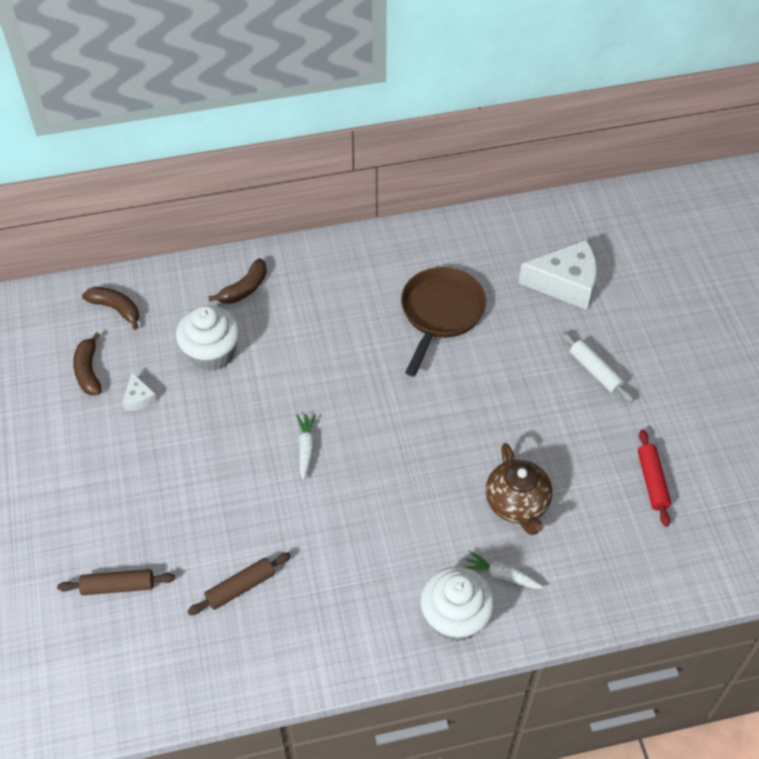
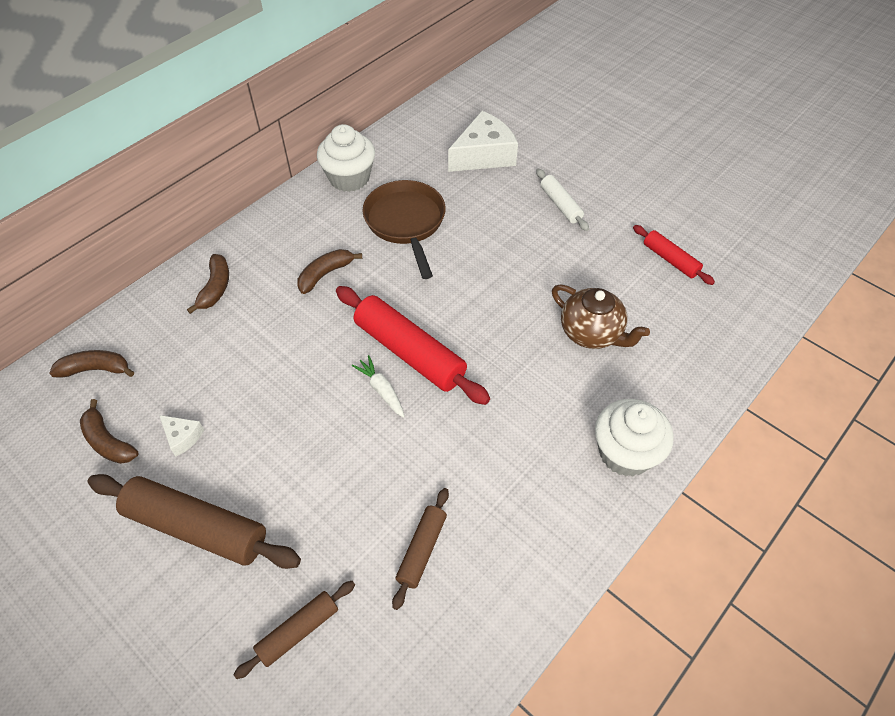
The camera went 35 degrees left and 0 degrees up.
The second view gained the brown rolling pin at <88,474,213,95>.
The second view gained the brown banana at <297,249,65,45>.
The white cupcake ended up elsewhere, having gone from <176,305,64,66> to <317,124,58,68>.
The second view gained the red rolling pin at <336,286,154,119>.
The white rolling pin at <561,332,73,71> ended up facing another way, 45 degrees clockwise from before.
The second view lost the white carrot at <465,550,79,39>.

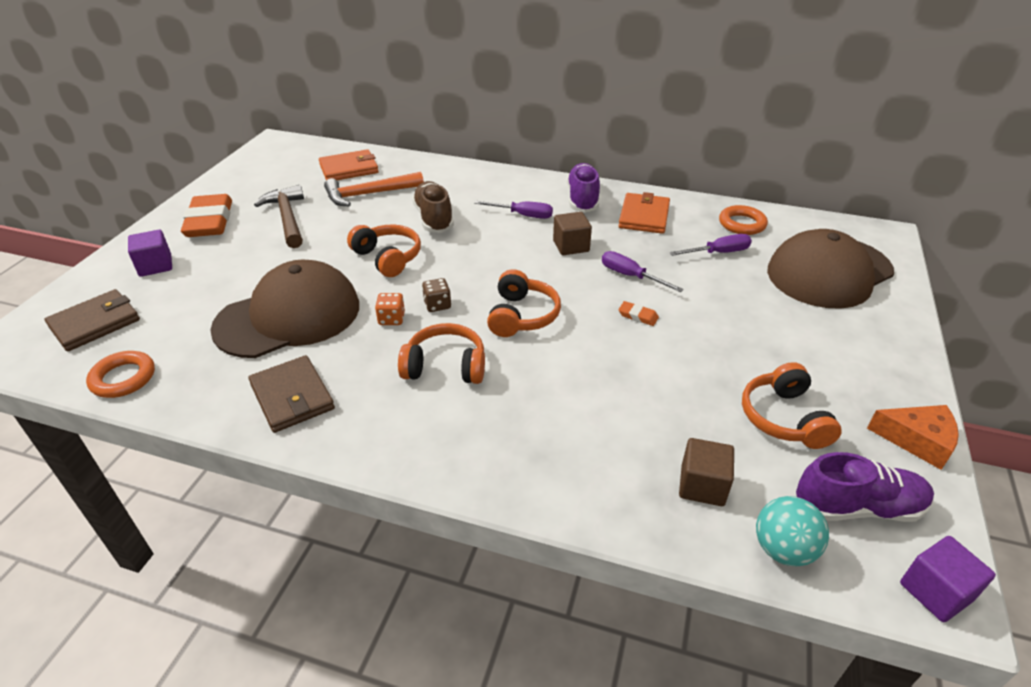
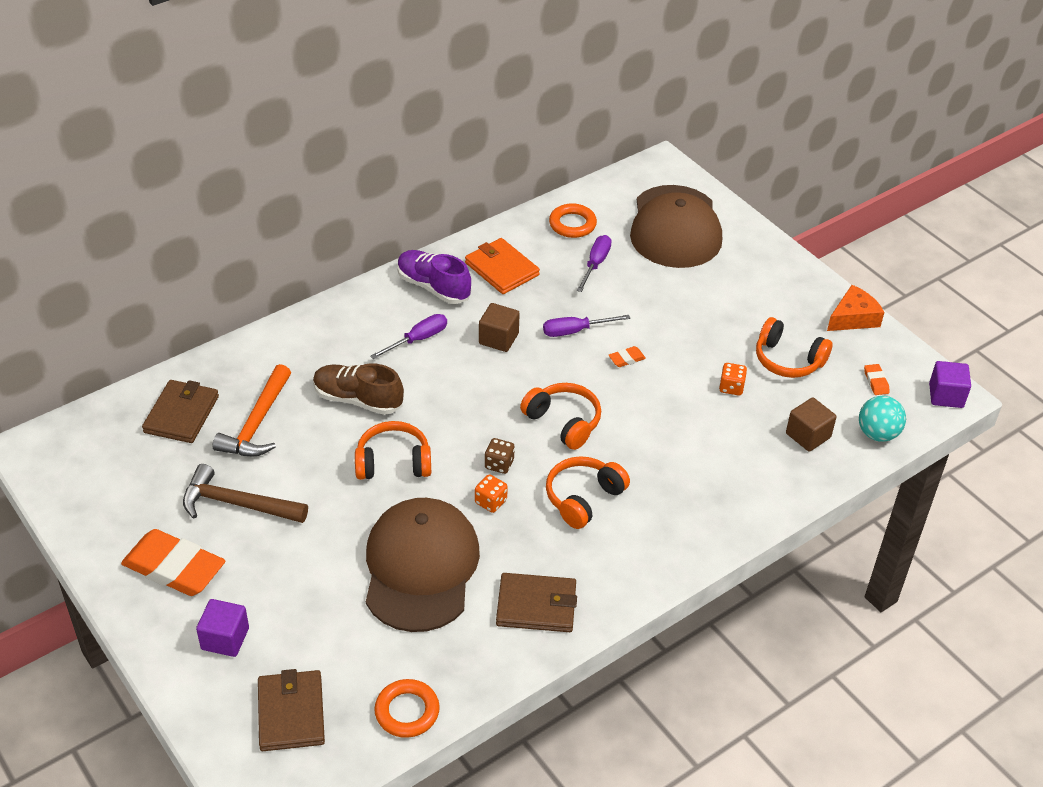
The camera went 55 degrees left and 5 degrees up.
What was the orange wallet at <319,149,60,31> turned into the brown wallet at <142,380,77,63>.
The second view gained the orange dice at <719,363,28,33>.
Where the purple shoe stood at <796,452,138,70>, the orange eraser came to stand at <864,364,26,31>.

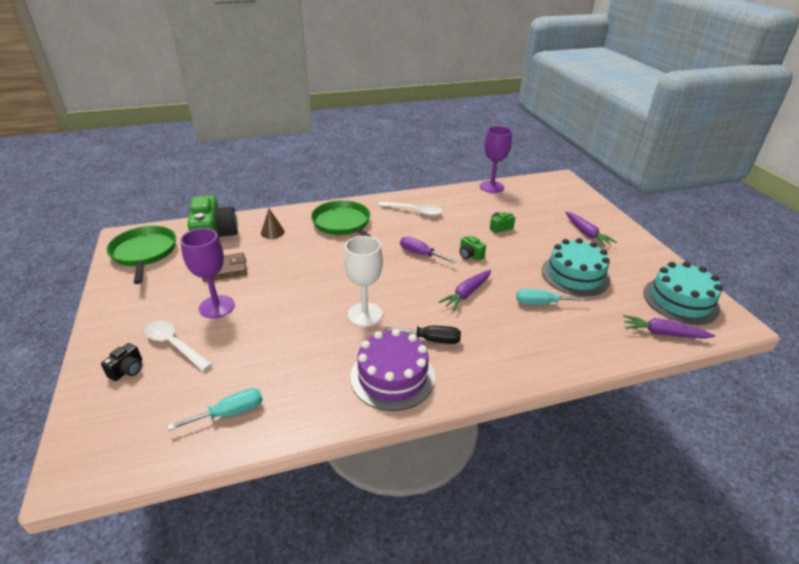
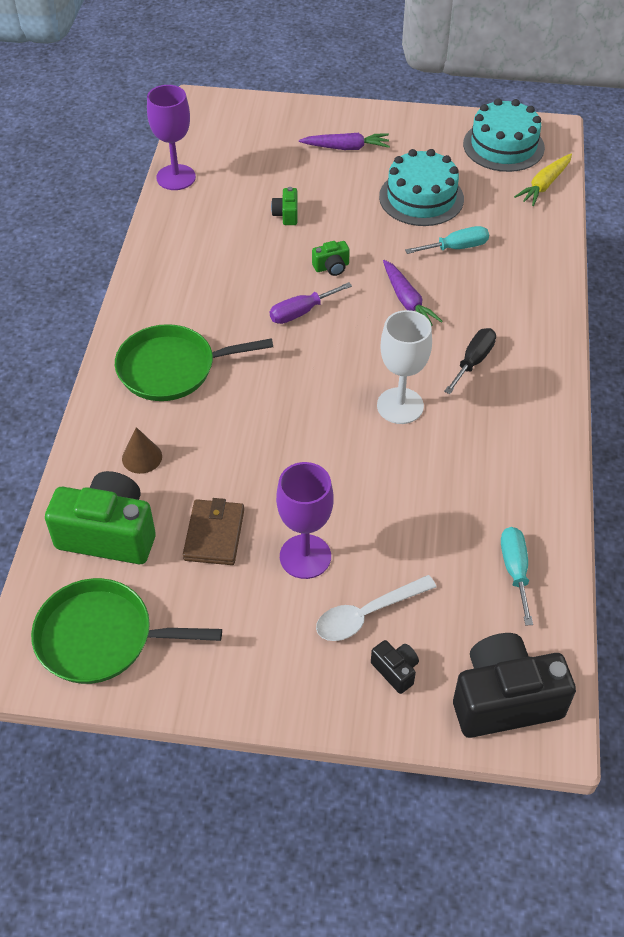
The camera went 65 degrees left and 15 degrees up.
The turquoise screwdriver at <516,289,73,16> ended up facing another way, 135 degrees counterclockwise from before.
The second view gained the black camera at <453,633,123,105>.
What was the purple carrot at <623,315,92,24> turned into the yellow carrot at <514,154,58,52>.
The second view lost the purple cake at <350,329,85,82>.
The second view lost the white spoon at <378,202,64,14>.

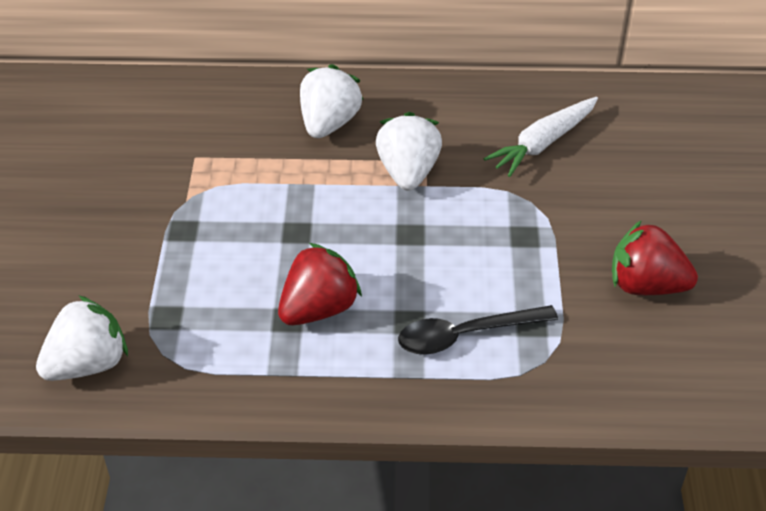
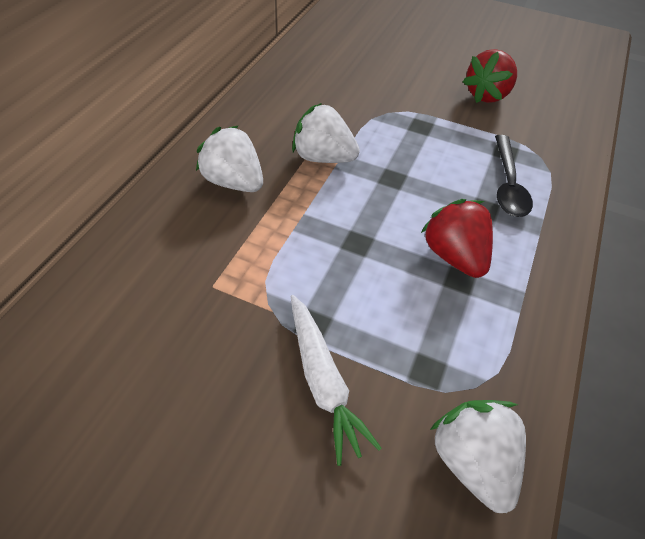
The camera went 70 degrees left and 5 degrees up.
The white carrot ended up elsewhere, having gone from <483,97,115,80> to <291,295,91,171>.

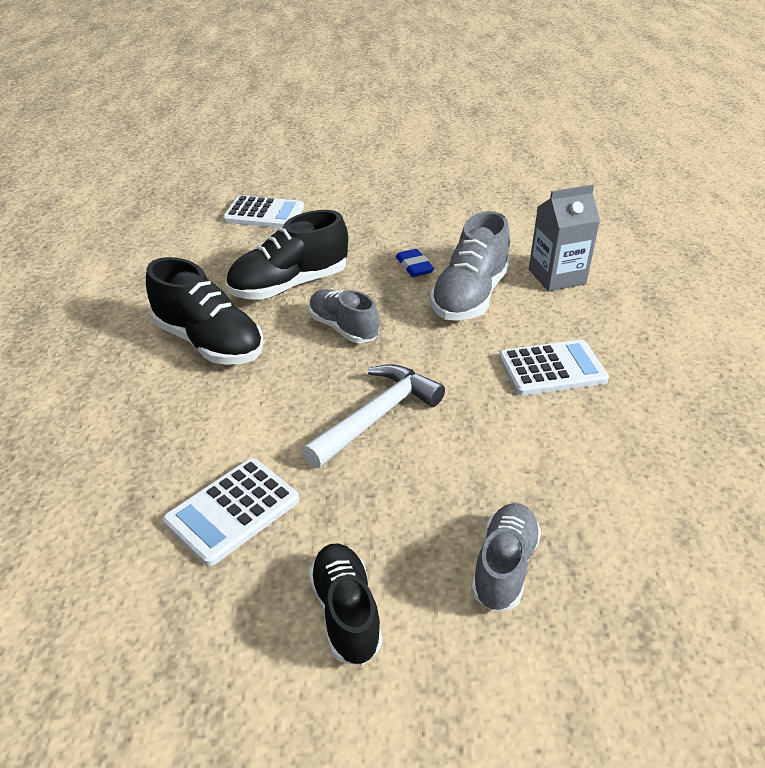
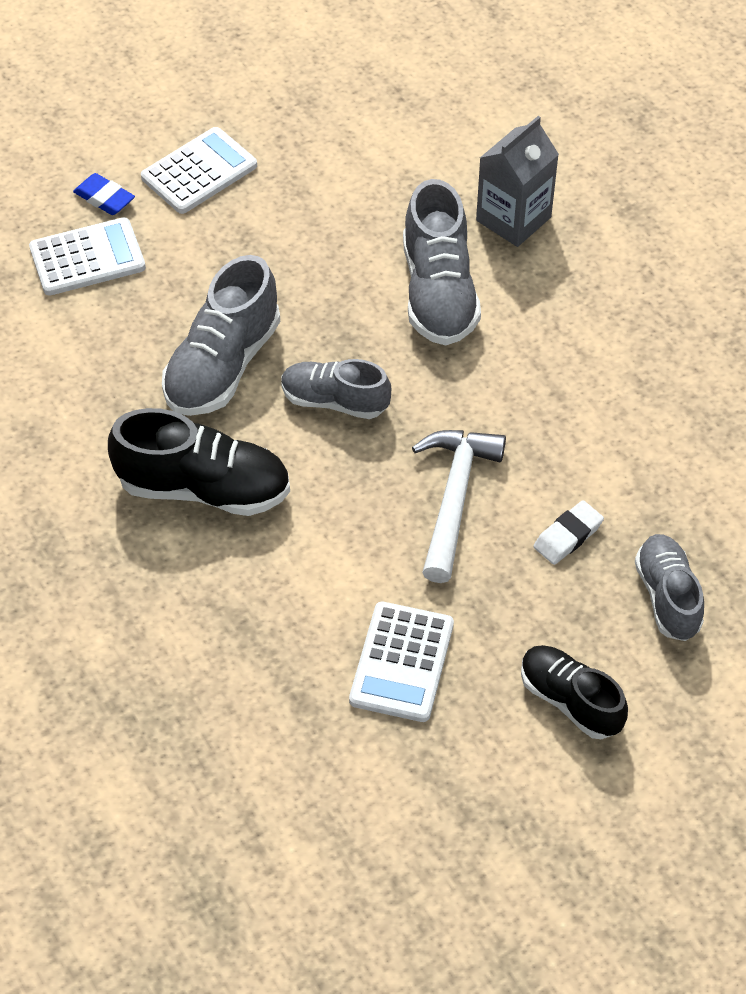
The camera went 30 degrees left and 15 degrees up.
The blue eraser ended up elsewhere, having gone from <396,249,38,28> to <73,173,62,42>.
The white calculator ended up elsewhere, having gone from <498,340,111,56> to <141,127,116,87>.
What was the black shoe at <226,210,122,90> turned into the grey shoe at <162,255,118,161>.
The second view gained the white eraser at <533,500,71,65>.

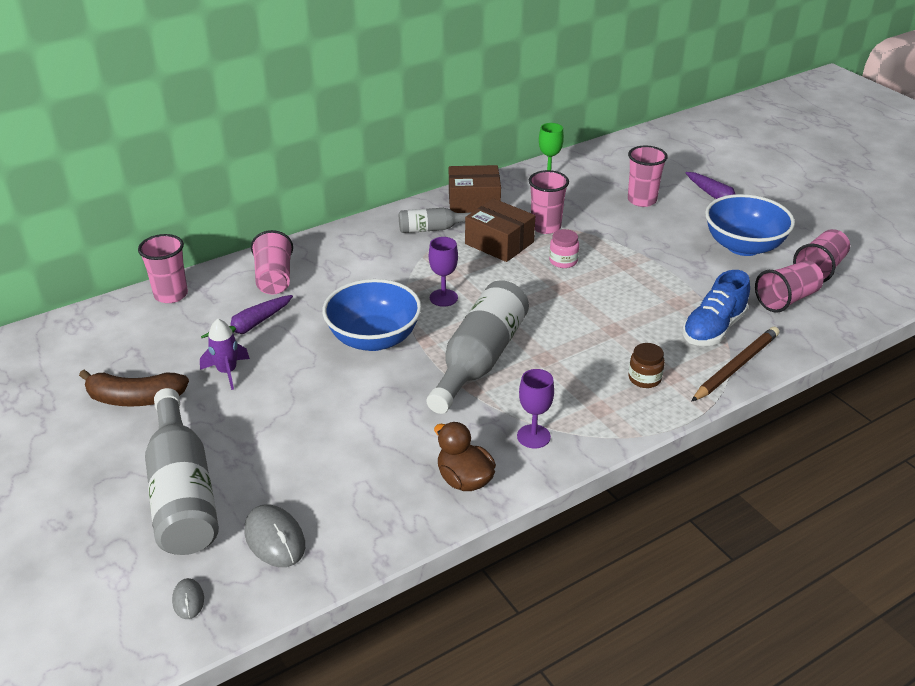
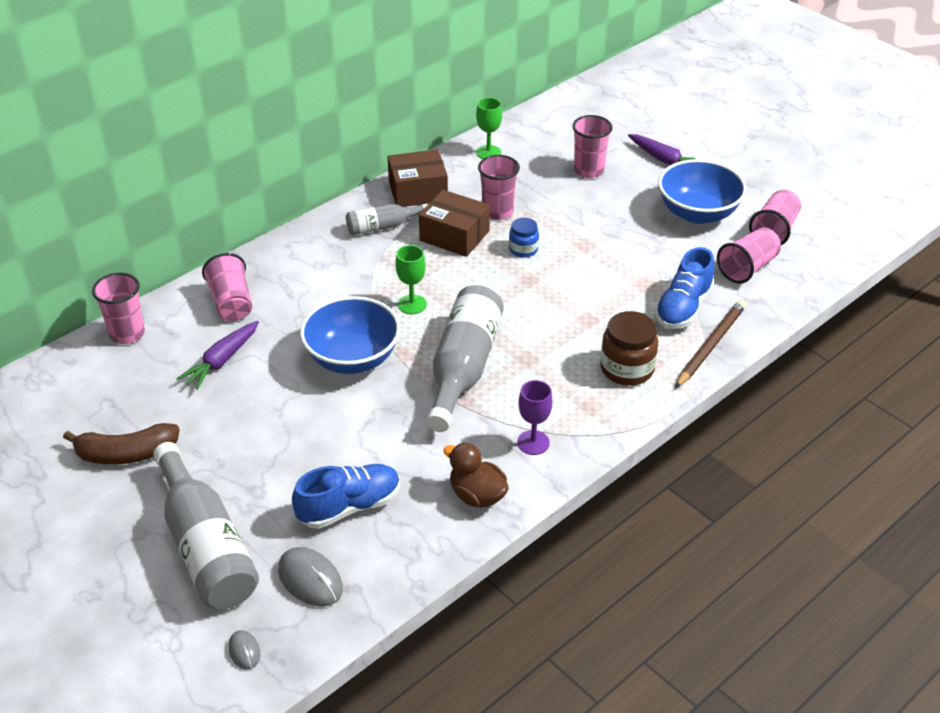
The camera went 10 degrees left and 5 degrees up.
The second view gained the blue shoe at <292,464,108,65>.
What was the purple goblet at <429,237,29,70> turned into the green goblet at <395,245,32,69>.
What was the pink jar at <549,229,30,39> turned into the blue jar at <509,218,30,40>.
The size of the brown jar at <629,343,36,45> changed by a factor of 1.67.
The second view lost the purple rocket at <200,319,50,71>.

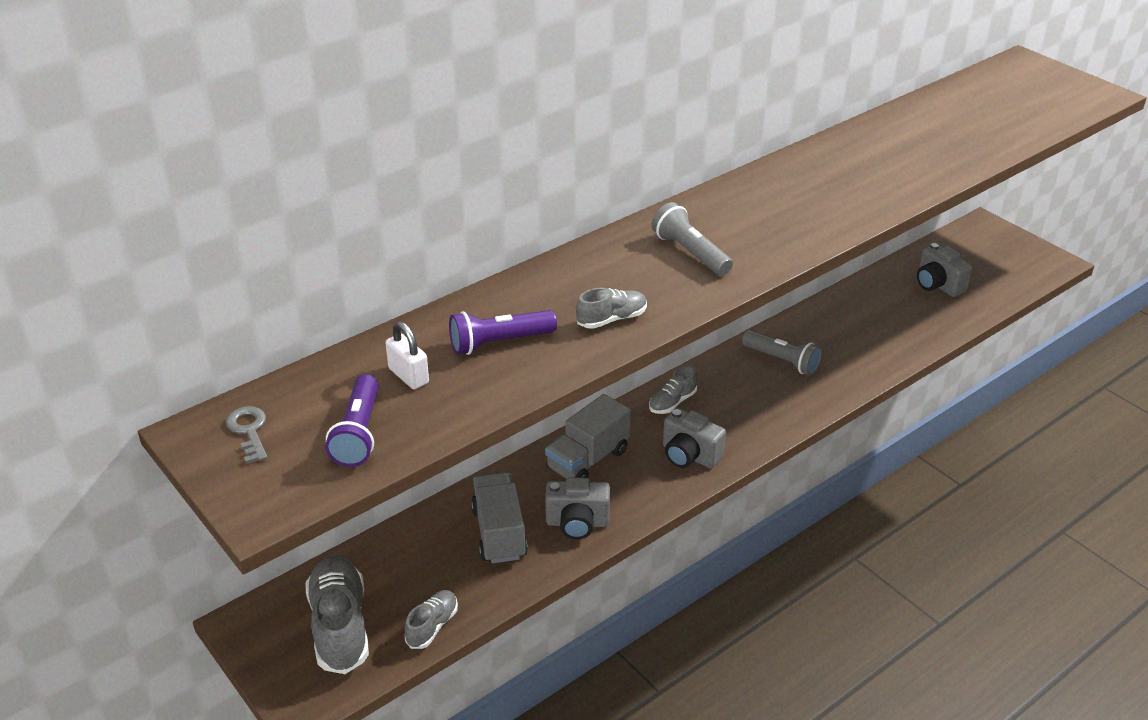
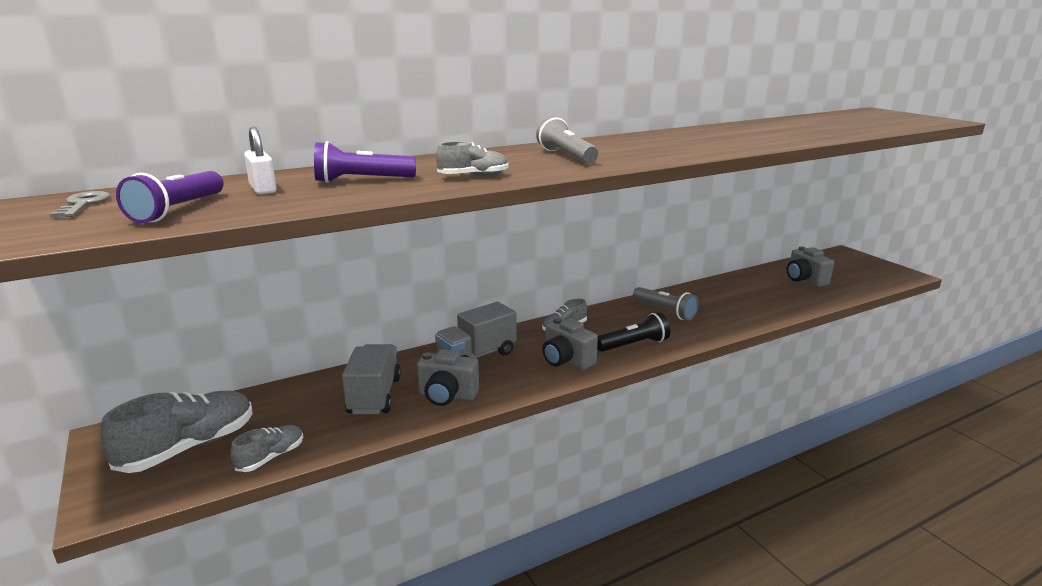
The camera went 10 degrees right and 15 degrees down.
The grey shoe at <305,556,64,118> ended up facing another way, 45 degrees clockwise from before.
The second view gained the black flashlight at <597,312,73,40>.

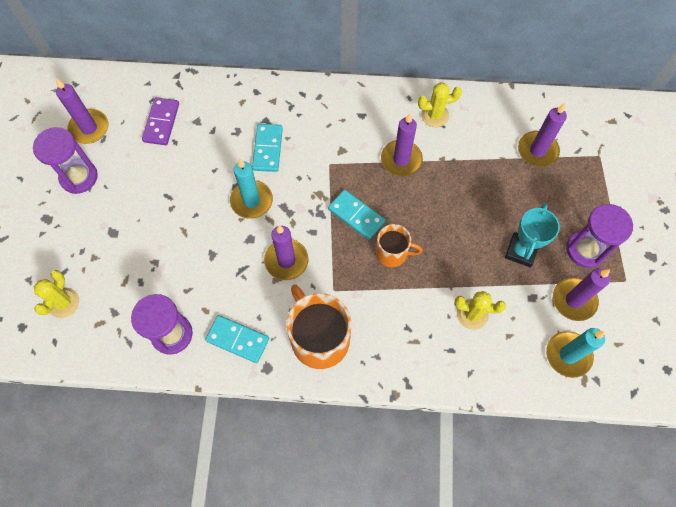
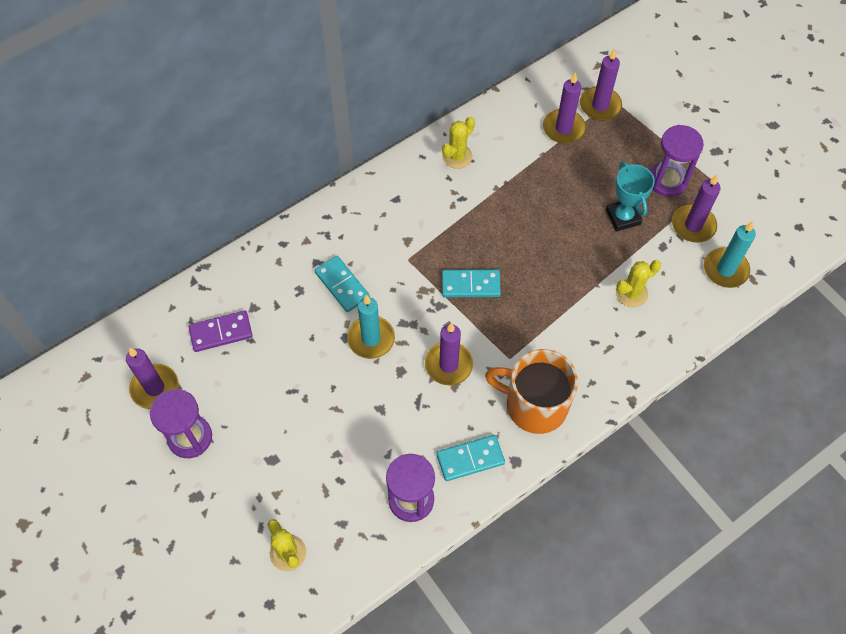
The camera went 40 degrees left and 5 degrees down.
The purple domino at <142,97,37,48> ended up facing another way, 75 degrees counterclockwise from before.
The purple candle ended up elsewhere, having gone from <381,113,42,63> to <580,48,42,72>.
The second view lost the orange mug at <376,224,47,43>.

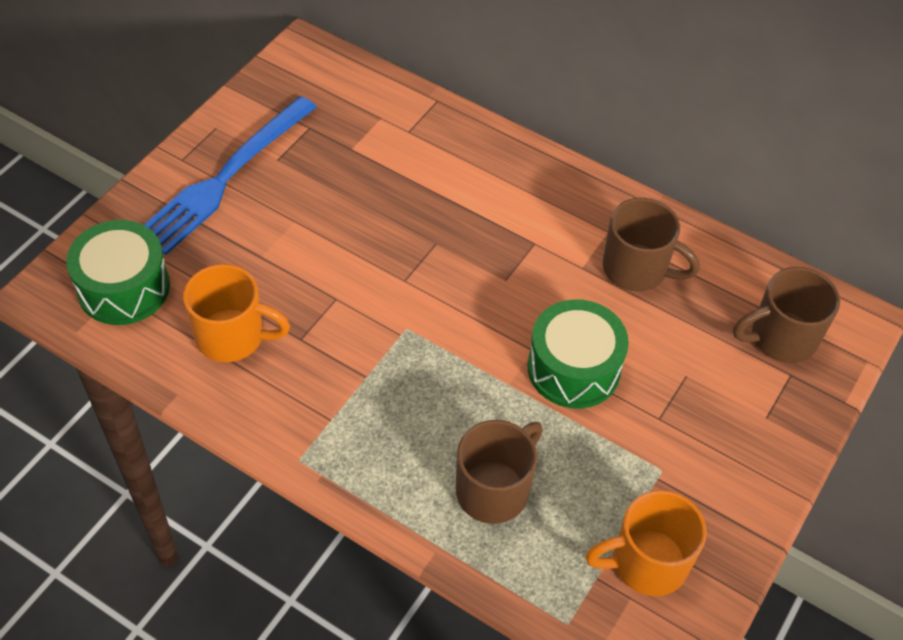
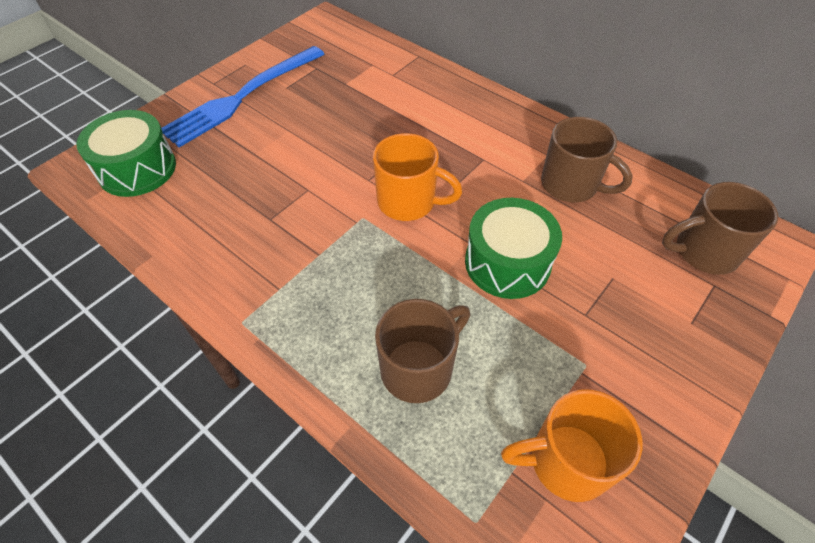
The camera went 10 degrees right and 0 degrees up.
The orange mug ended up elsewhere, having gone from <183,264,107,98> to <373,133,90,88>.

